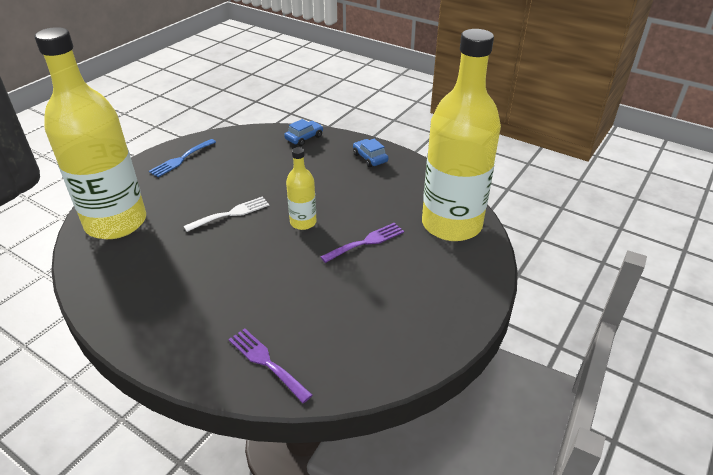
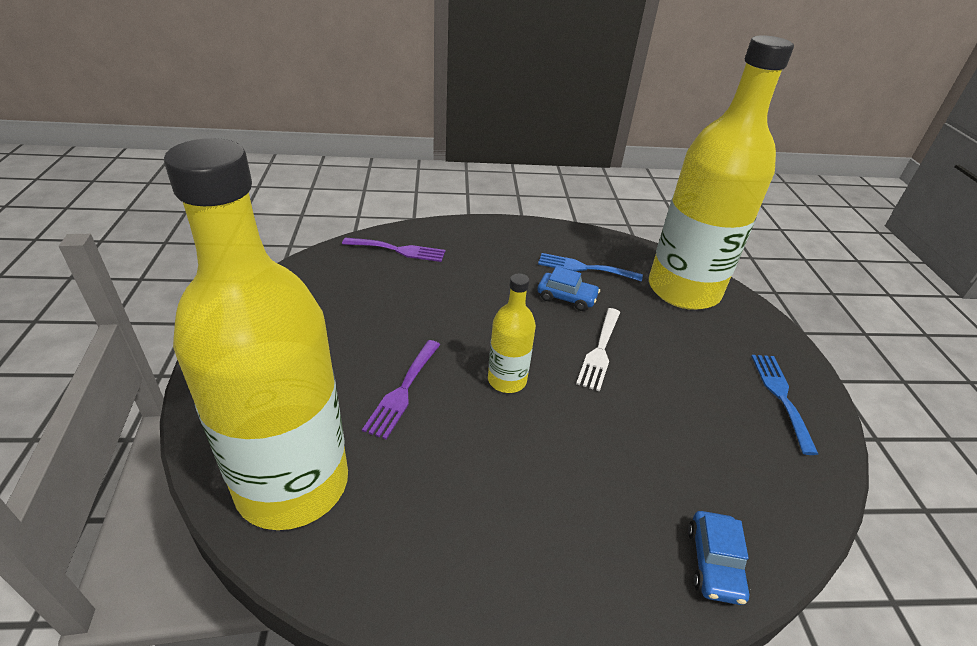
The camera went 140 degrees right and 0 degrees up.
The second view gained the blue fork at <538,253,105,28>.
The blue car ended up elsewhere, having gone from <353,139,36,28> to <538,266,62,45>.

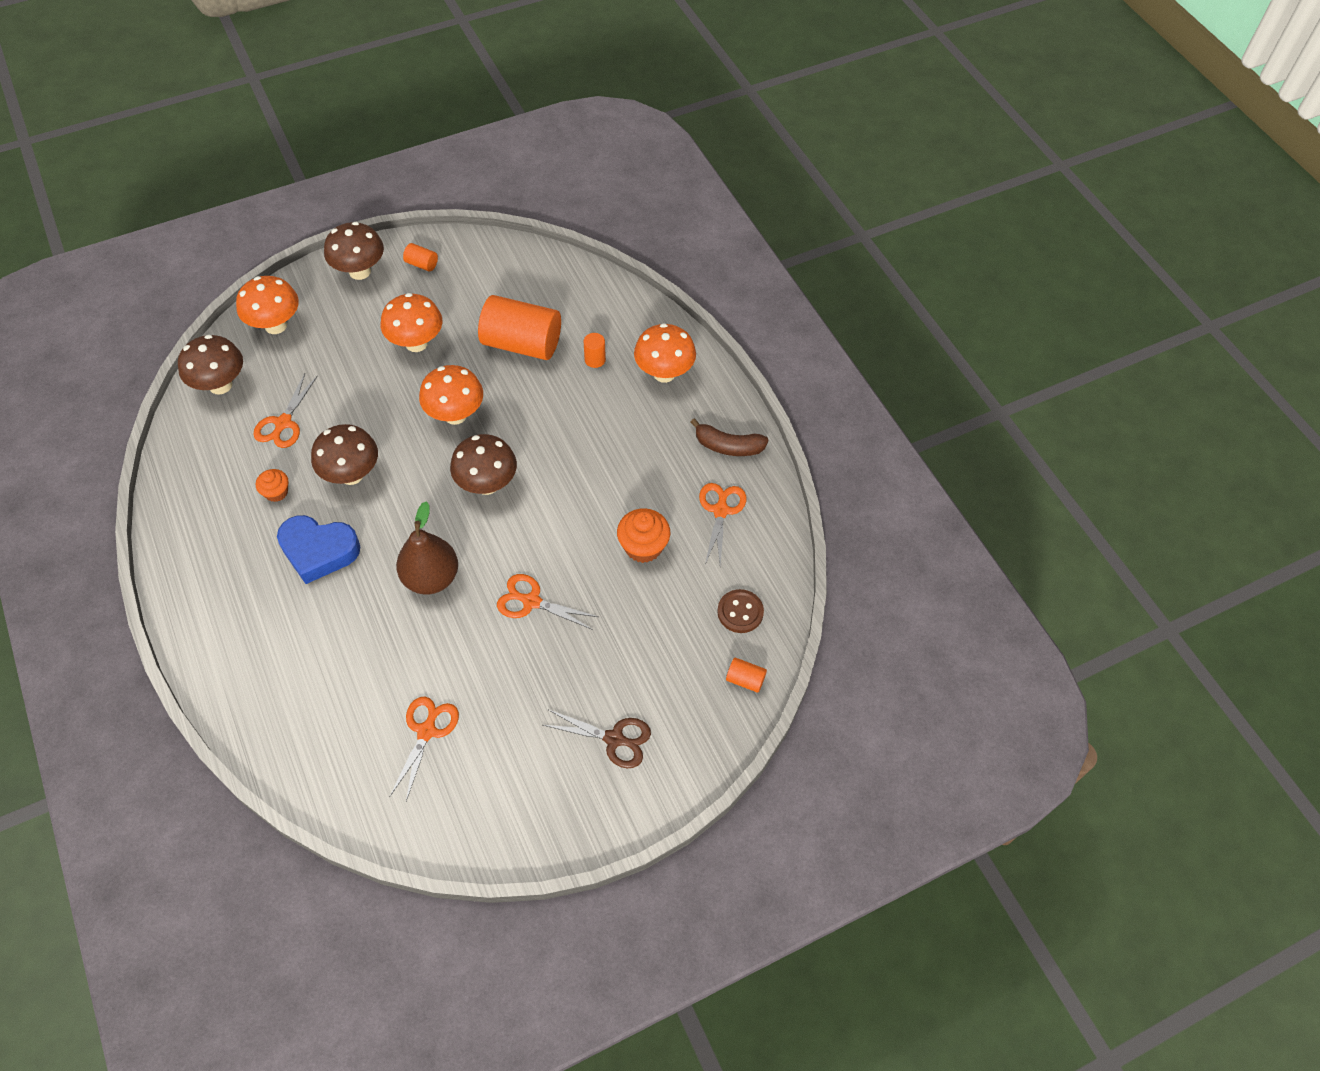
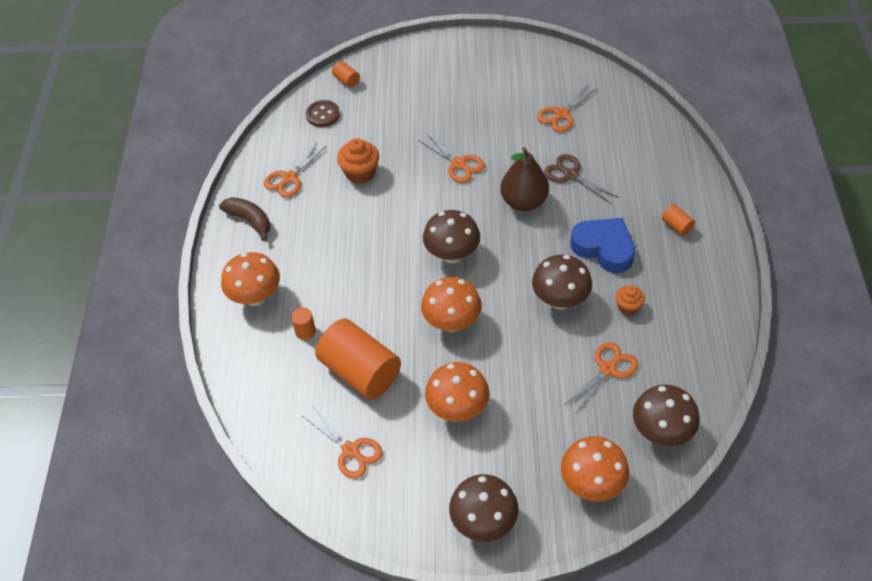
The camera went 150 degrees left and 5 degrees down.
The second view gained the orange scissors at <303,408,80,71>.
The brown scissors ended up elsewhere, having gone from <543,710,108,58> to <545,154,74,50>.
The orange cylinder ended up elsewhere, having gone from <403,243,35,29> to <662,205,33,31>.

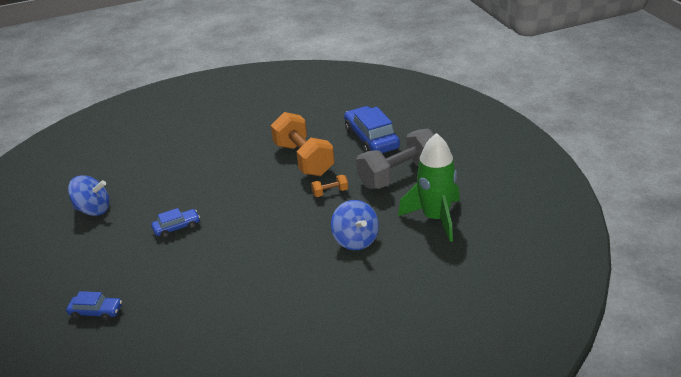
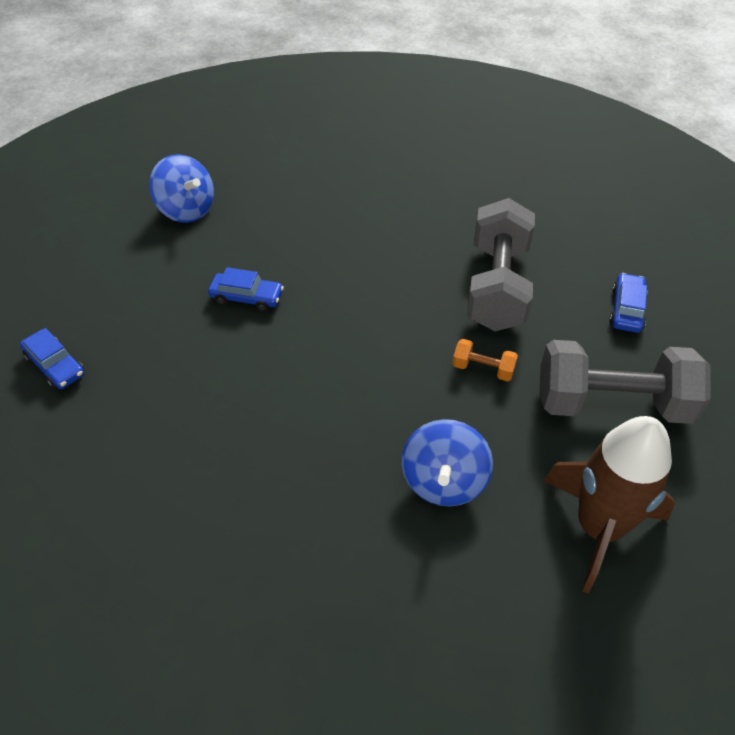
The camera went 35 degrees right and 15 degrees up.
What was the orange dumbbell at <271,112,63,64> turned into the grey dumbbell at <467,198,68,133>.
What was the green rocket at <398,133,62,109> turned into the brown rocket at <544,416,131,178>.
The size of the blue car at <344,106,56,47> changed by a factor of 0.53.

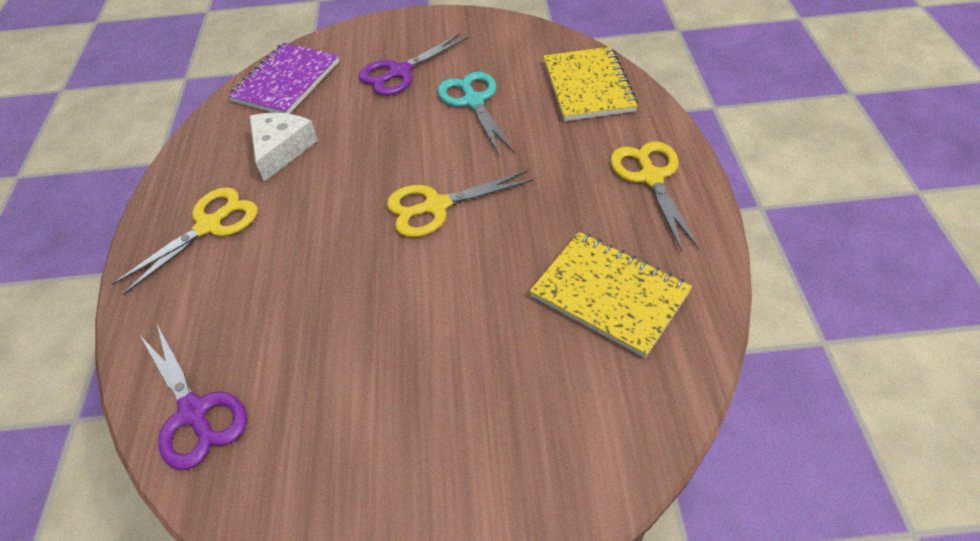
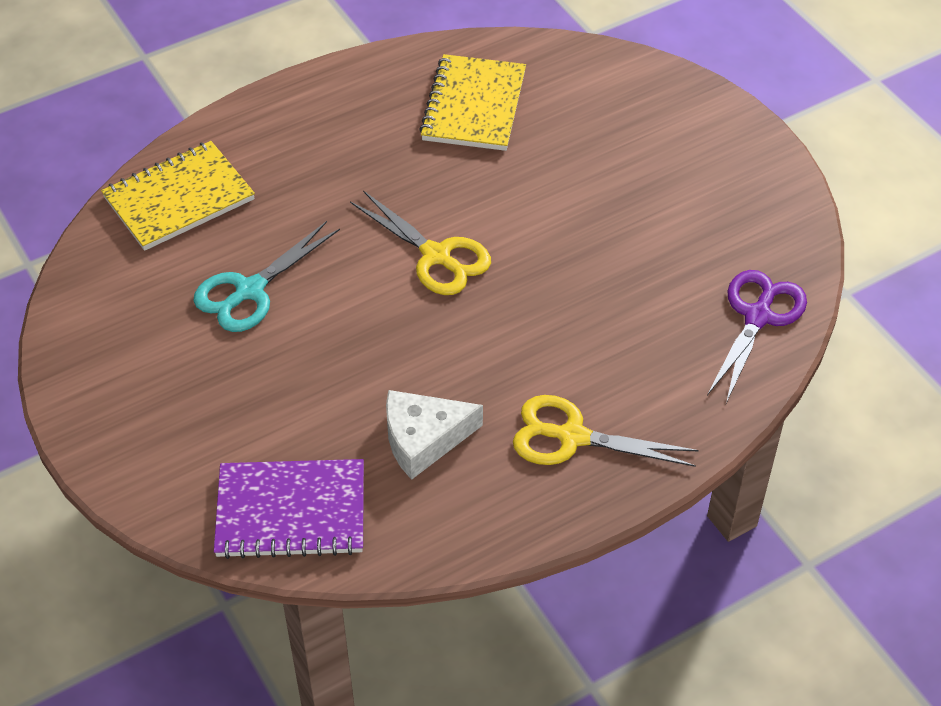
The camera went 120 degrees left and 0 degrees up.
The second view lost the purple scissors at <358,33,111,63>.
The second view lost the yellow scissors at <610,141,89,110>.

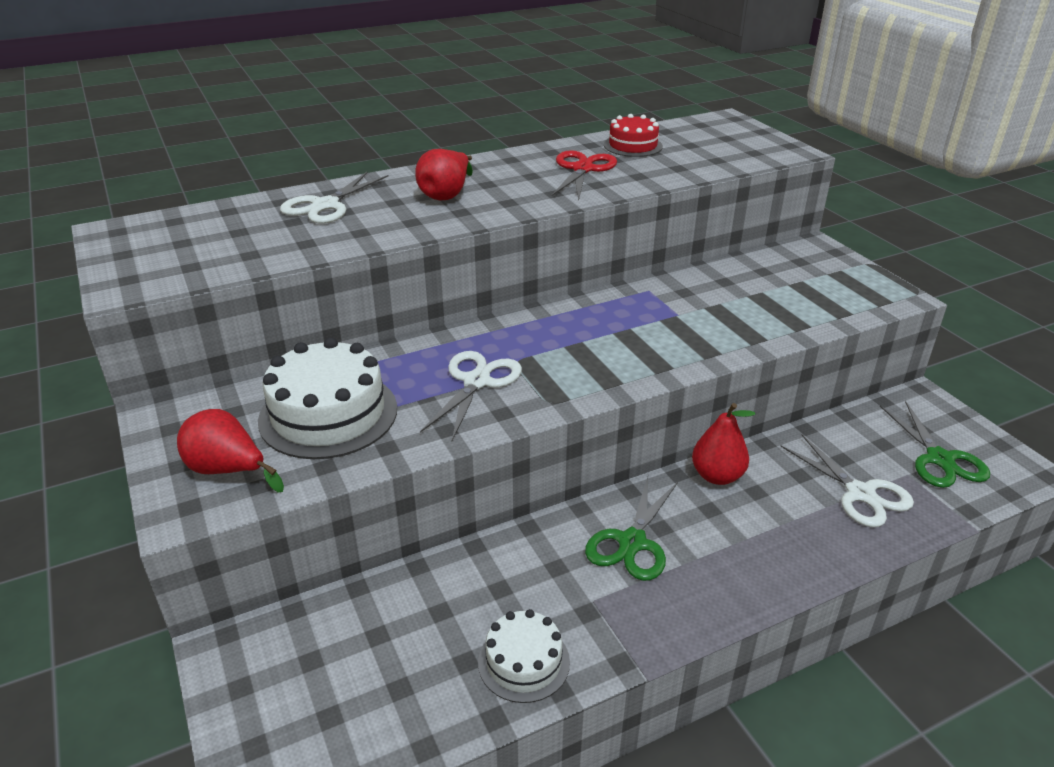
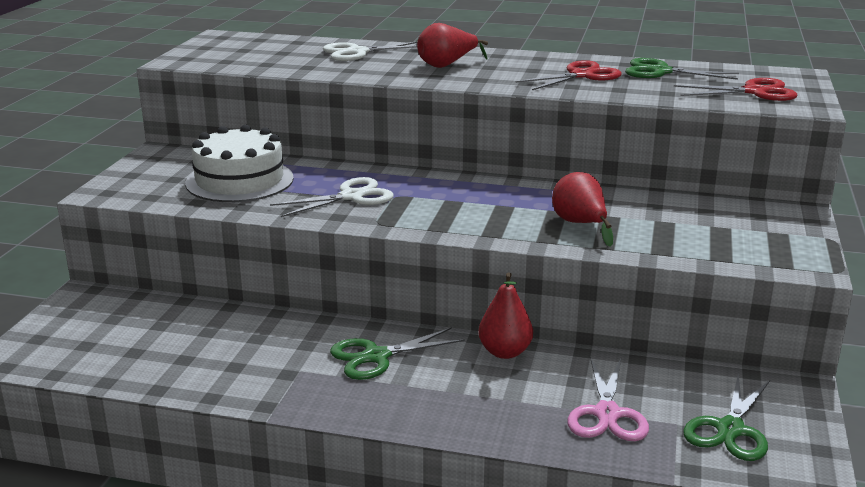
The camera went 40 degrees right and 10 degrees down.
The red pear ended up elsewhere, having gone from <177,409,107,83> to <552,172,61,75>.
What was the white scissors at <780,435,134,92> turned into the pink scissors at <568,357,81,84>.
Where the red cake stood at <604,114,59,43>, the green scissors came to stand at <625,58,114,22>.
The second view gained the red scissors at <674,78,123,23>.
The second view lost the white cake at <478,609,92,94>.

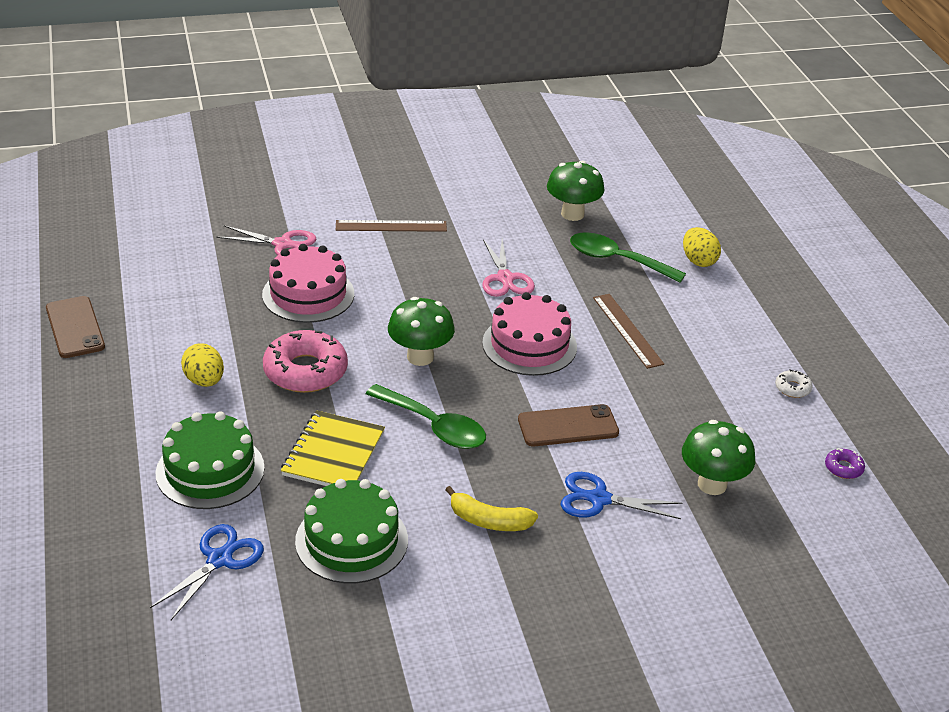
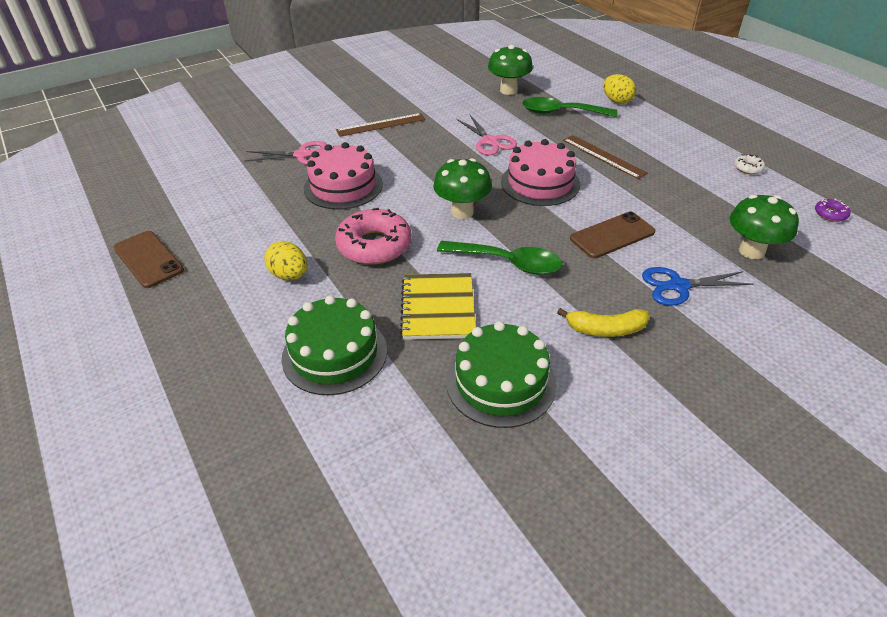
The camera went 15 degrees left and 5 degrees up.
The second view lost the blue scissors at <150,524,114,96>.

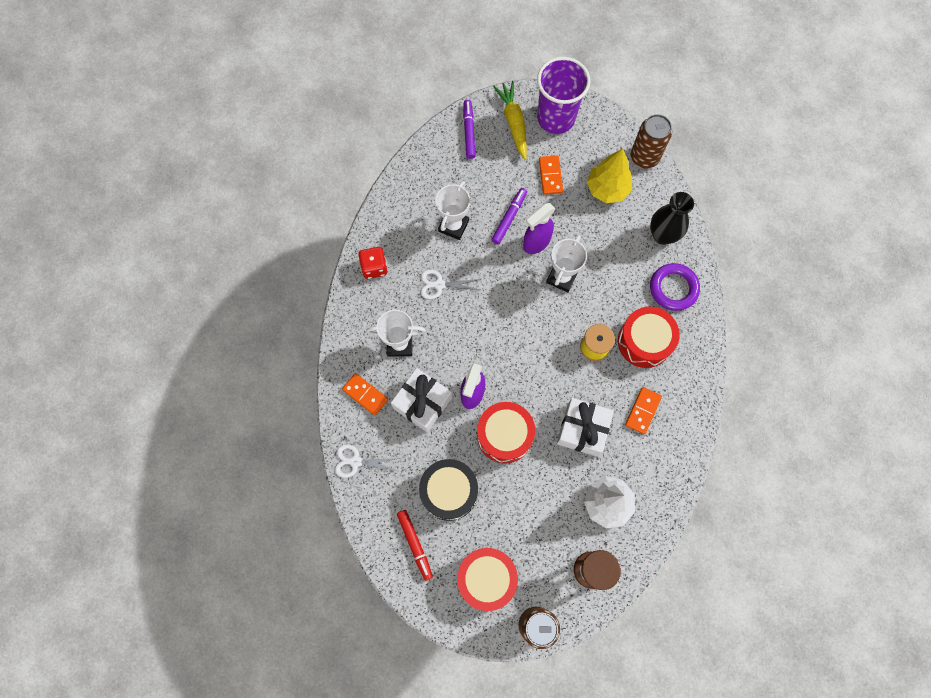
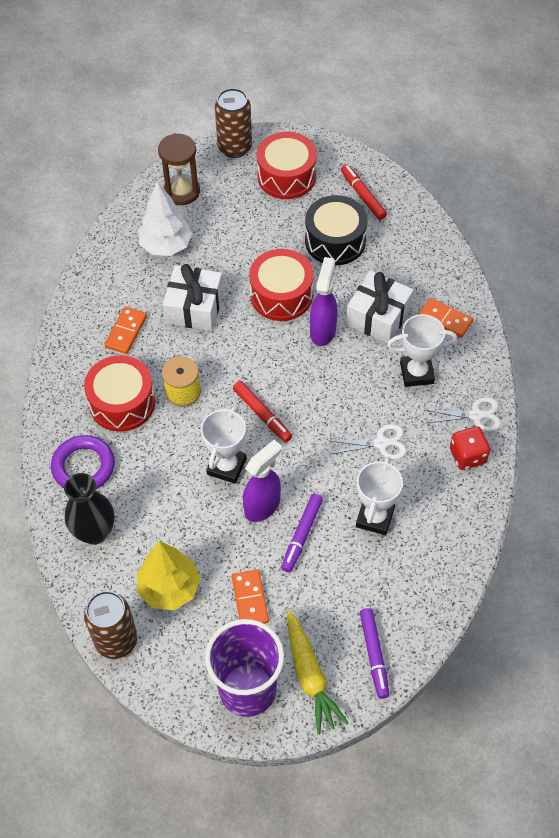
The camera went 175 degrees right and 15 degrees down.
The second view gained the red marker at <233,381,59,61>.
The white scissors ended up elsewhere, having gone from <335,444,65,34> to <425,397,76,35>.

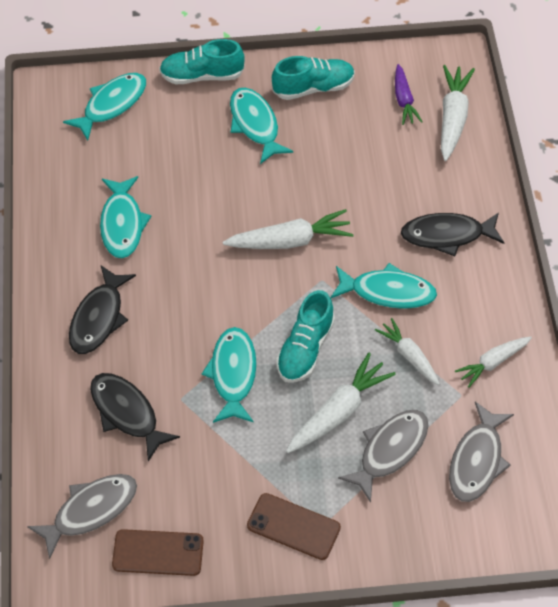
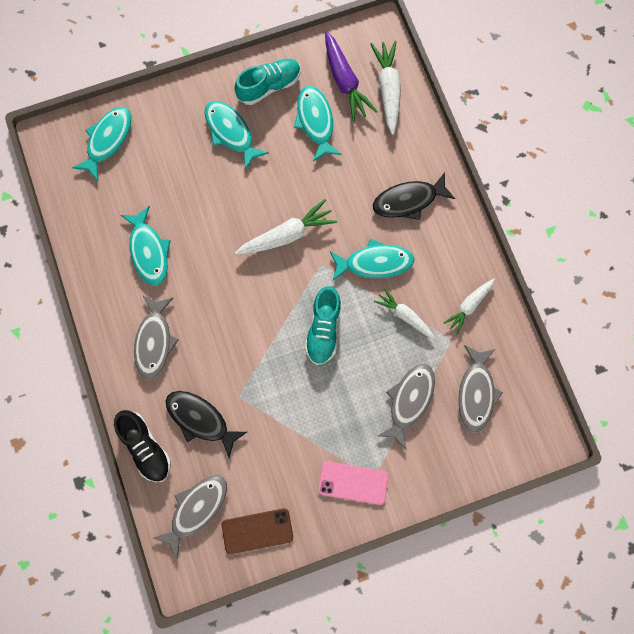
The camera went 15 degrees left and 20 degrees up.
The second view gained the black shoe at <114,410,57,72>.
What was the black fish at <69,265,67,89> turned into the grey fish at <134,295,45,85>.
The turquoise fish ended up elsewhere, having gone from <202,327,55,96> to <294,86,48,76>.
What was the brown phone at <247,493,94,67> turned into the pink phone at <318,461,71,44>.
The size of the purple carrot at <395,64,28,61> changed by a factor of 1.55.
The second view lost the turquoise shoe at <159,39,86,45>.
The second view lost the white carrot at <286,353,110,100>.

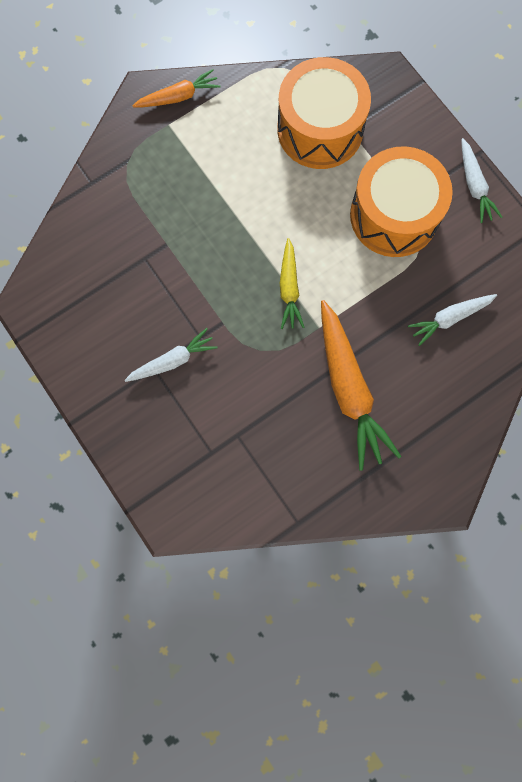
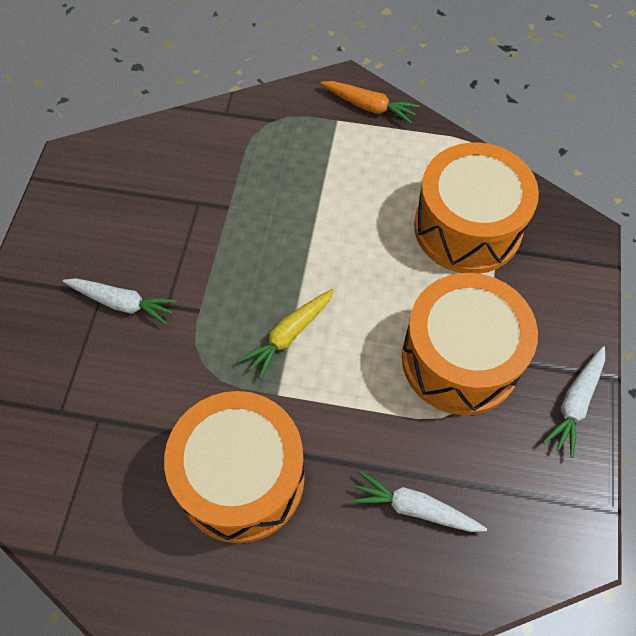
The camera went 45 degrees right and 15 degrees down.
Where the orange carrot stood at <321,300,80,171>, the orange drum came to stand at <164,391,141,152>.

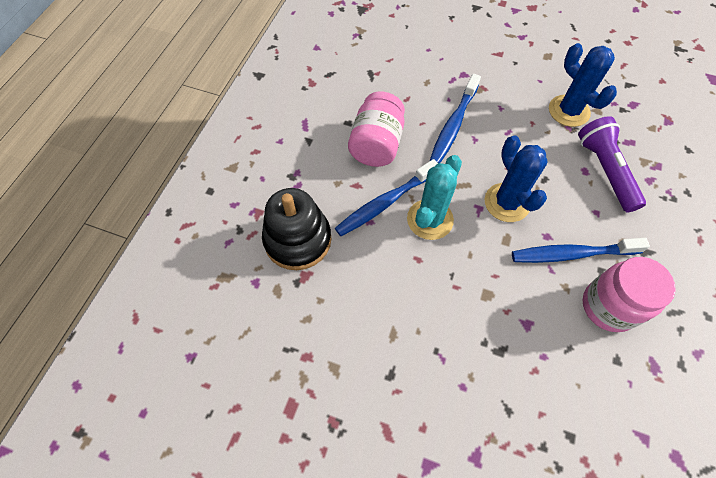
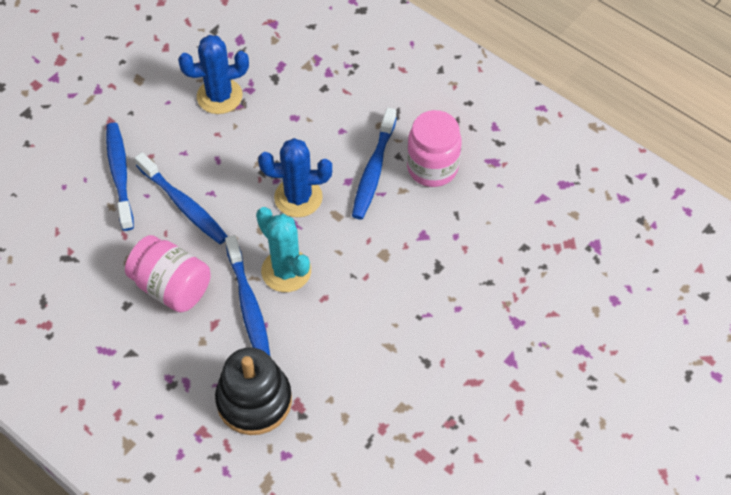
The camera went 70 degrees left and 5 degrees down.
The second view gained the blue toothbrush at <106,122,28,109>.
The second view lost the purple flashlight at <578,116,68,97>.

